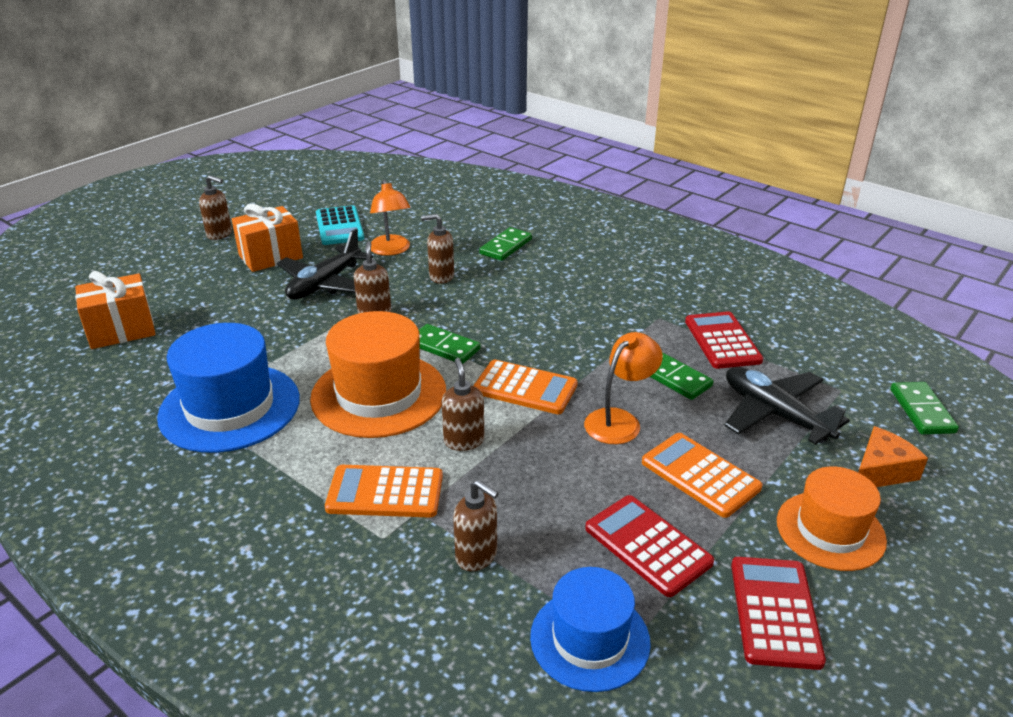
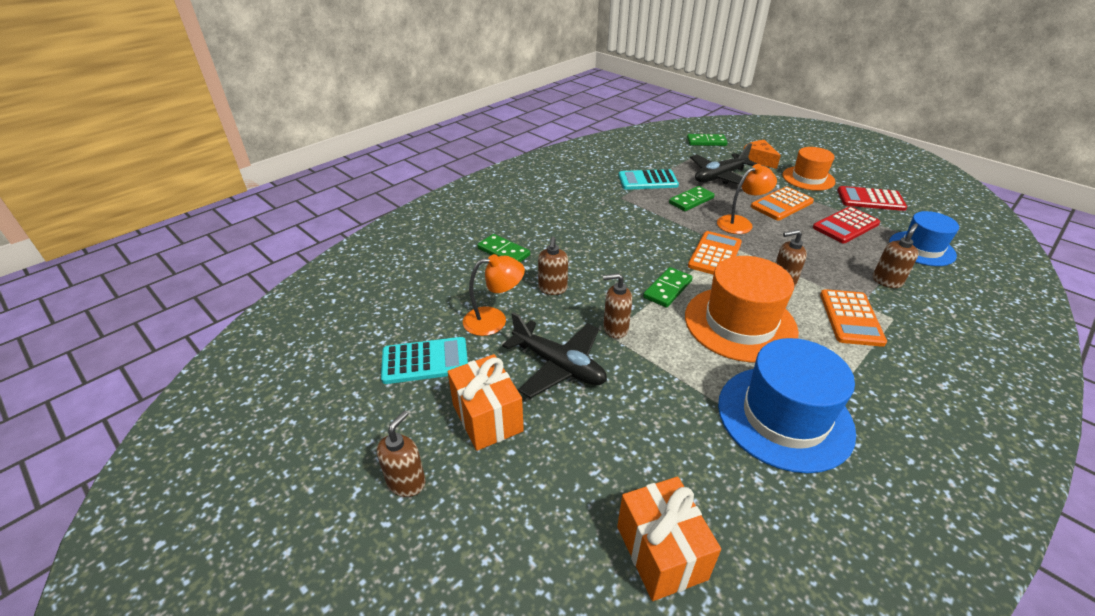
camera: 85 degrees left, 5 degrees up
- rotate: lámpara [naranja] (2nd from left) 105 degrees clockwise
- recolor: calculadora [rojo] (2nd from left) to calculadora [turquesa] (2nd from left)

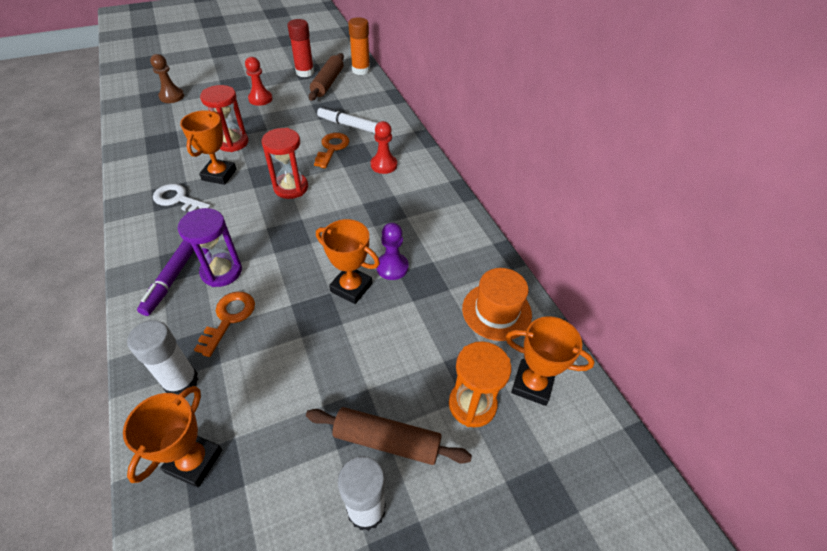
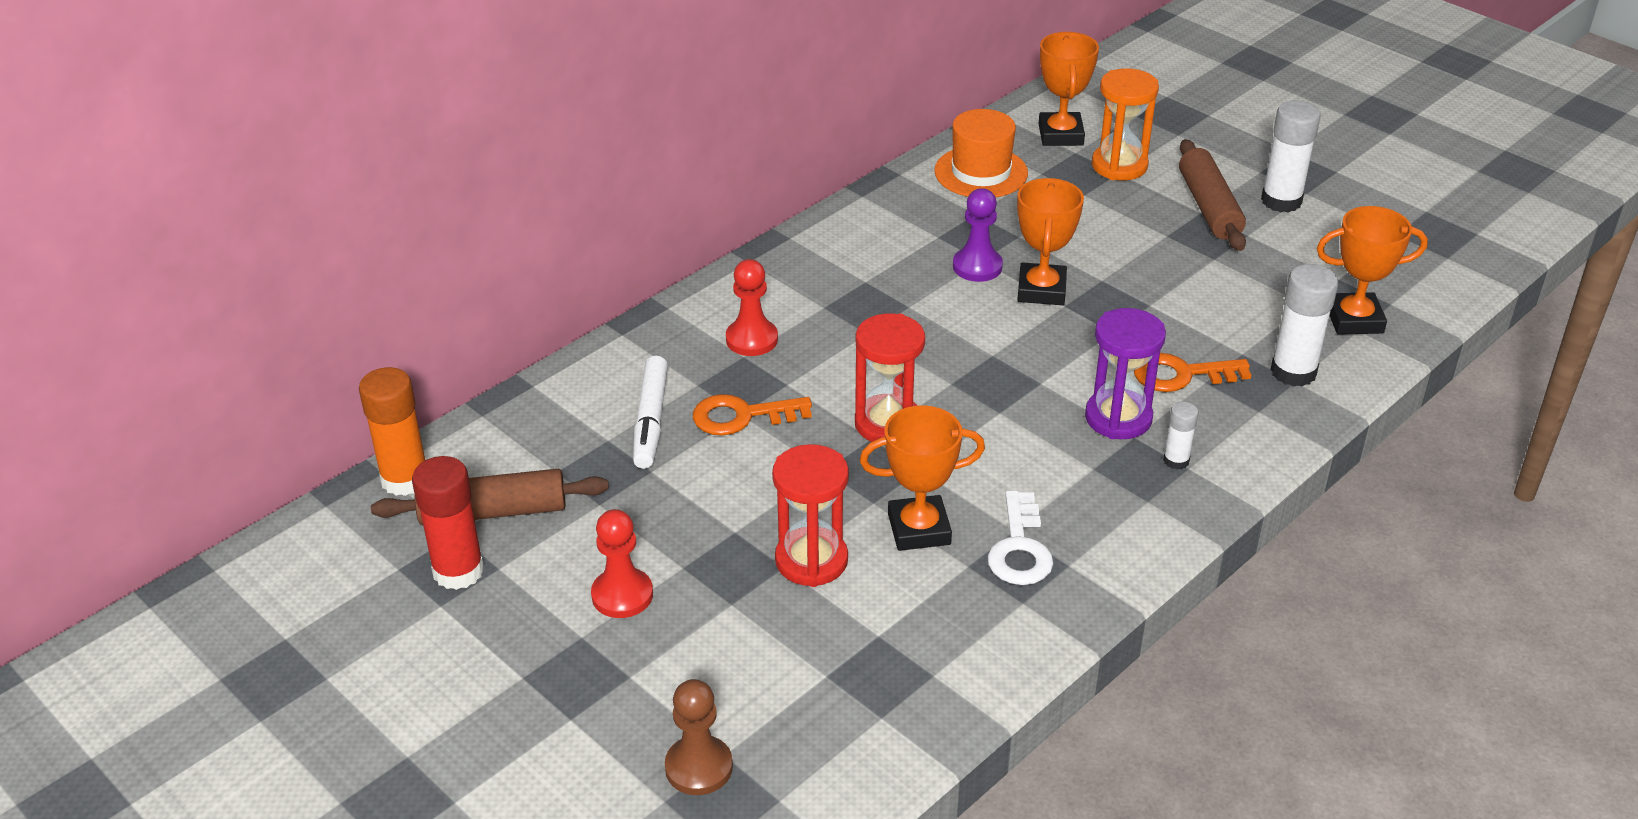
camera: 110 degrees left, 10 degrees down
- replace: rotulador [morado] to barra de pegamento [blanco] (1st from left)

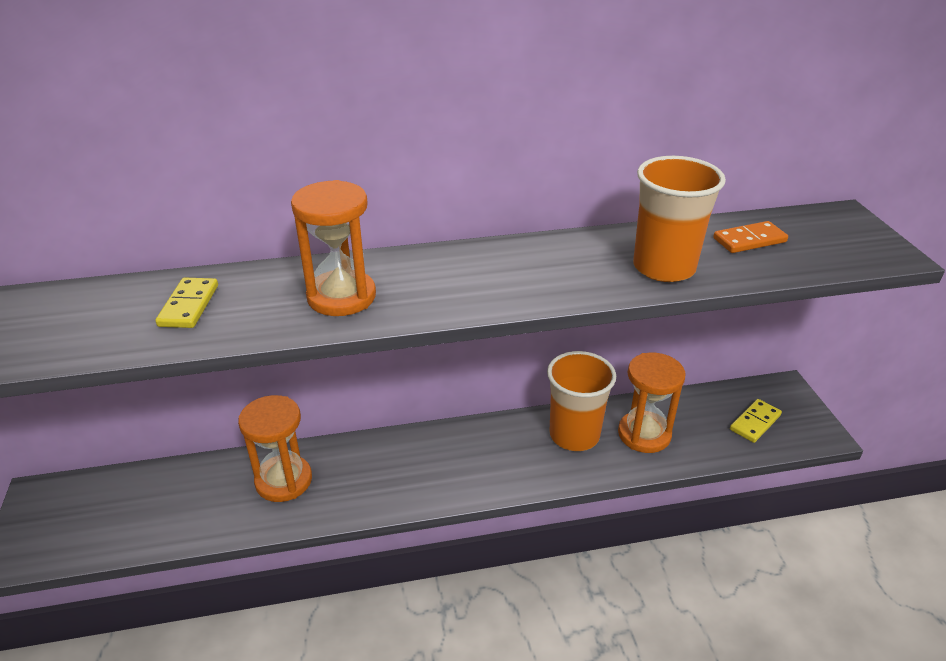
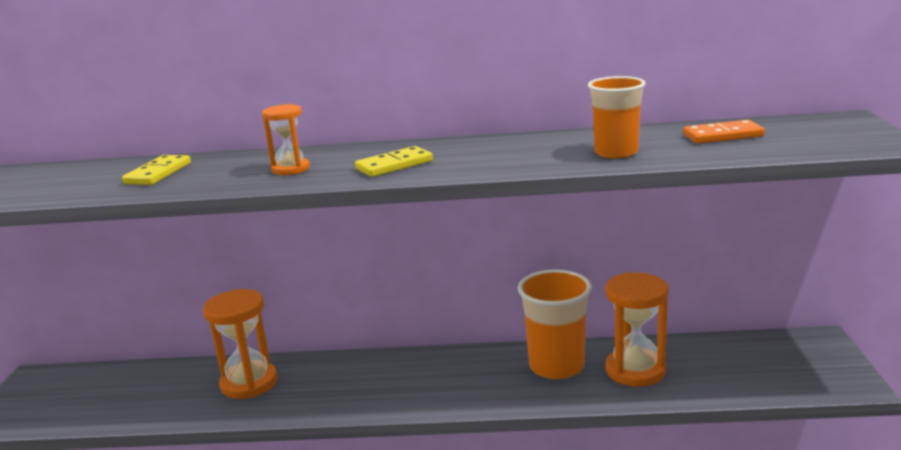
camera: 15 degrees right, 15 degrees down
- resize: reloj de arena [naranja] (2nd from left) x0.58
- resize: vaso [naranja] (2nd from left) x0.66
- move: ficha de dominó [amarillo] (2nd from left)

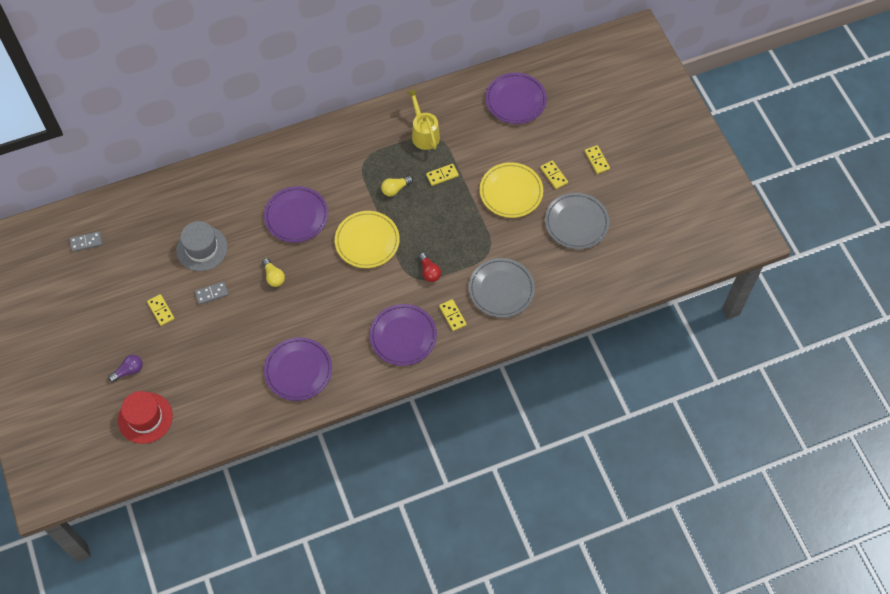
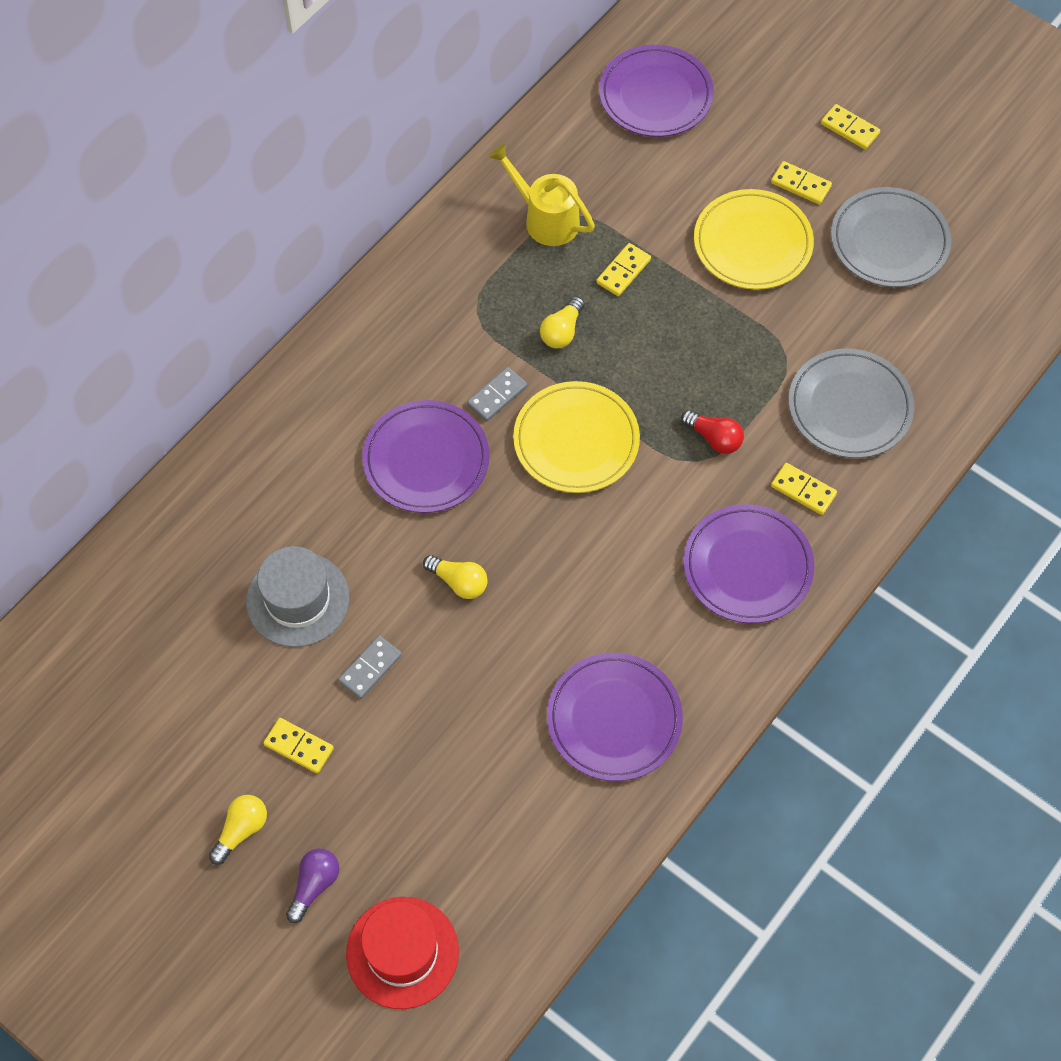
camera: 30 degrees left, 0 degrees up
- move: ficha de dominó [gris] (1st from left in the first image) to ficha de dominó [gris] (2nd from left)
- insert: bombilla [amarillo] (1st from left)

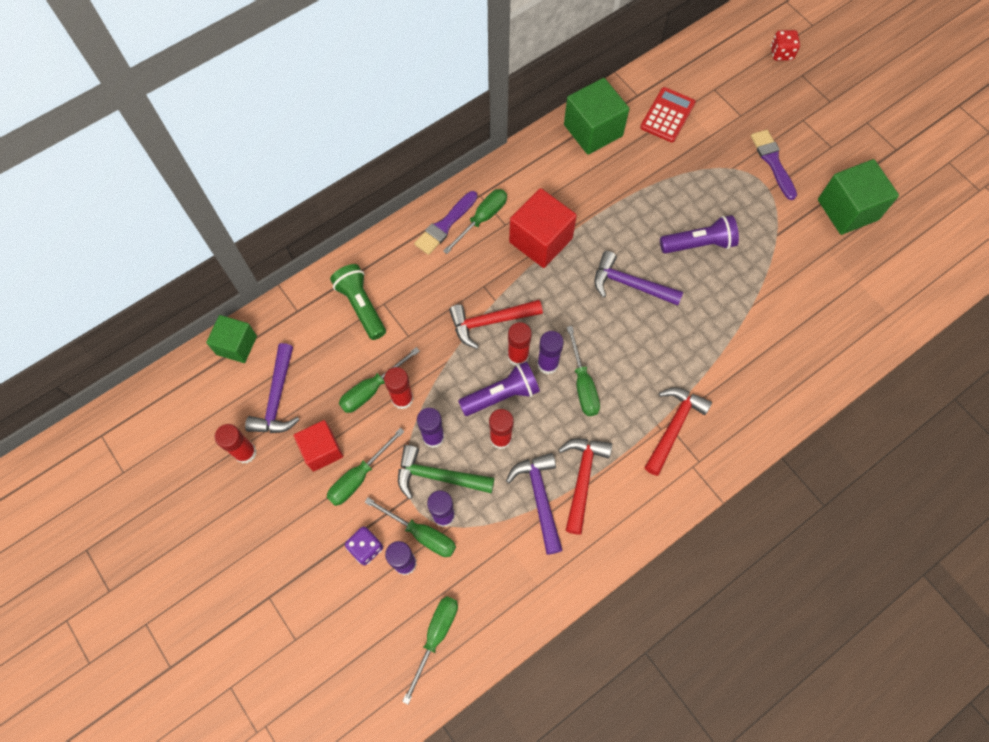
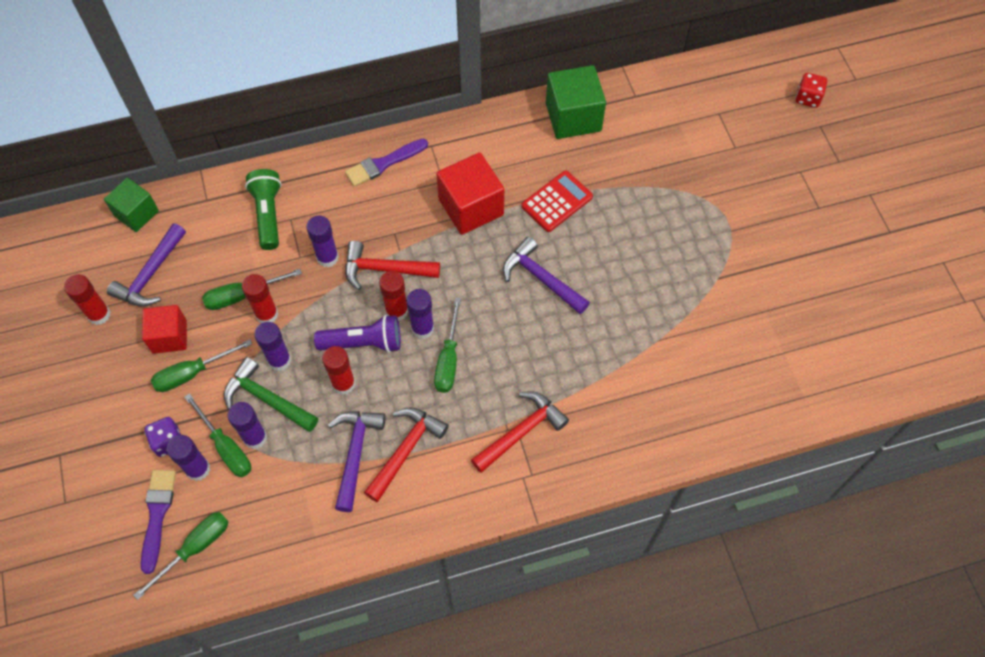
camera: 20 degrees right, 5 degrees down
- delete: destornillador [verde] (5th from left)
- move: calculadora [rojo]
- delete: lámpara de mano [morado] (2nd from left)
- move: pincel [morado] (2nd from left in the first image) to pincel [morado] (1st from left)
- delete: cubo [verde] (3rd from left)
- insert: barra de pegamento [morado] (4th from left)

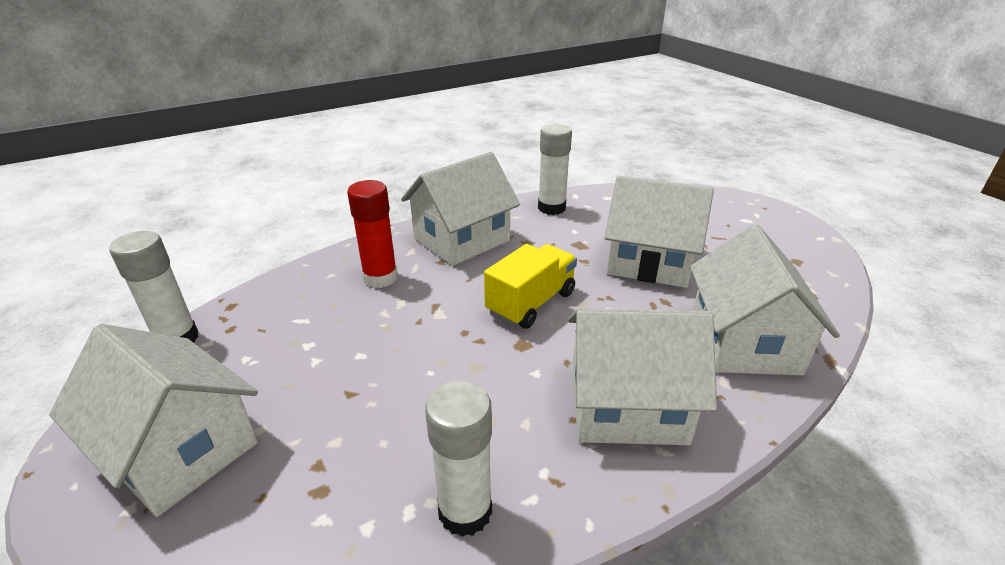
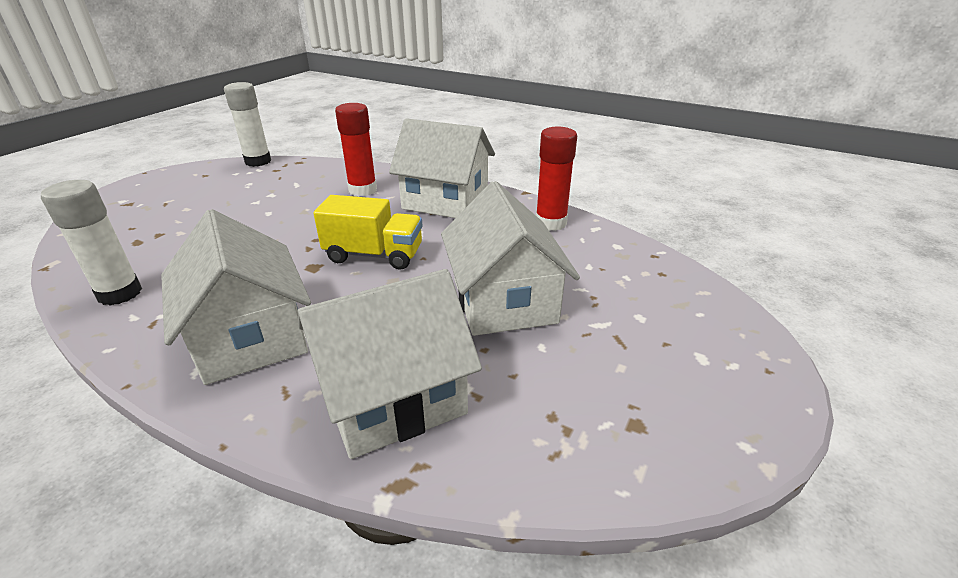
camera: 60 degrees right, 0 degrees up
- delete: casa [blanco] (1st from left)
- recolor: barra de pegamento [blanco] (3rd from left) to barra de pegamento [rojo] (2nd from left)

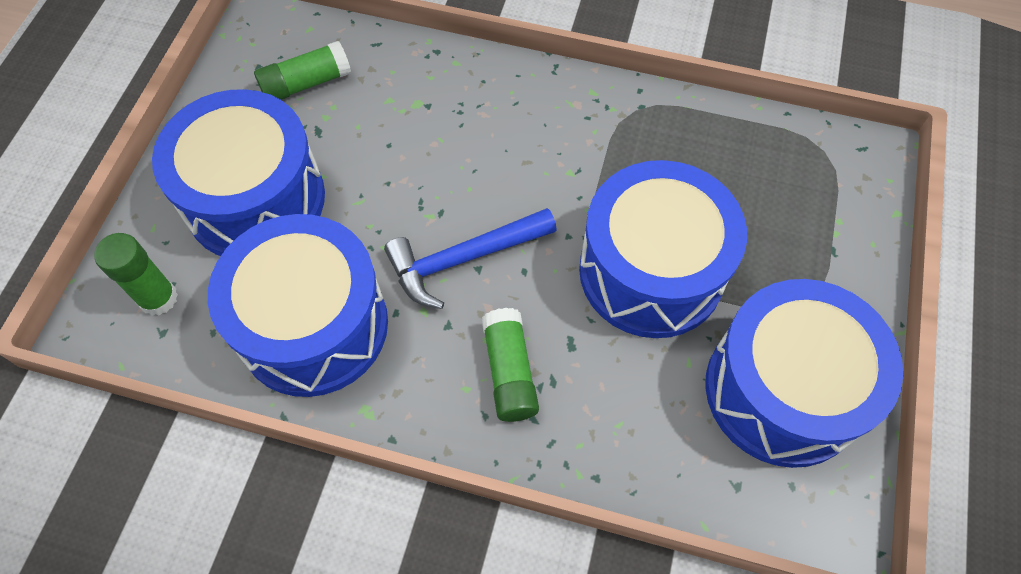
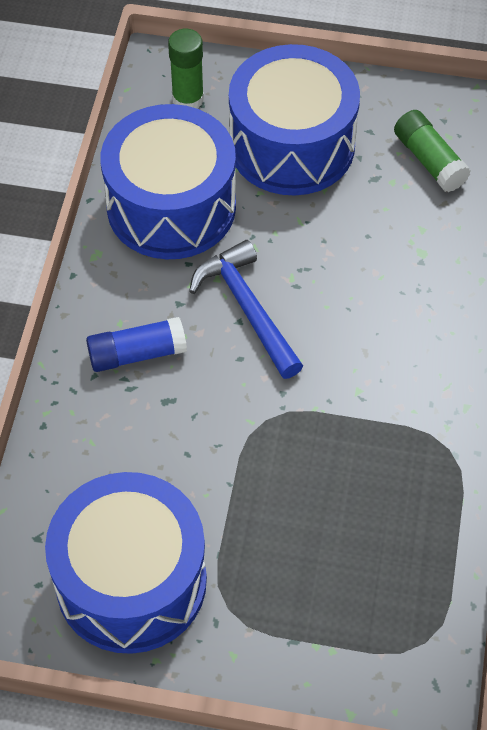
camera: 85 degrees right, 5 degrees down
- recolor: barra de pegamento [verde] (3rd from left) to barra de pegamento [azul]
- delete: tambor [azul] (3rd from left)

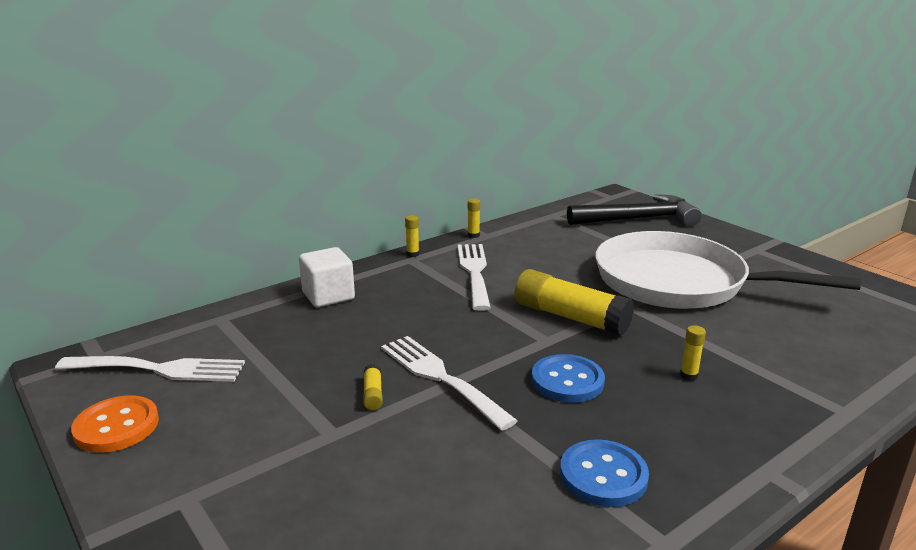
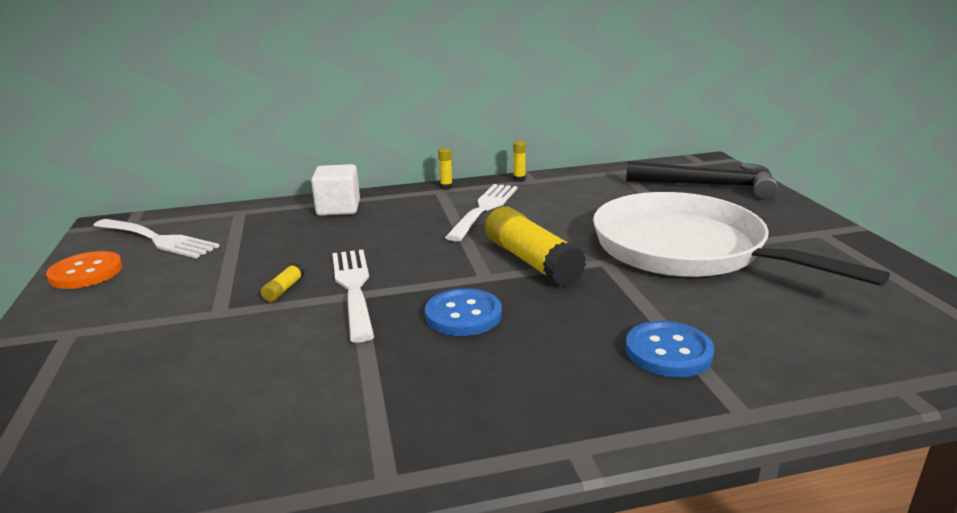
camera: 25 degrees right, 0 degrees up
- move: botón [azul] (2nd from left)
- delete: barra de pegamento [amarillo] (5th from left)

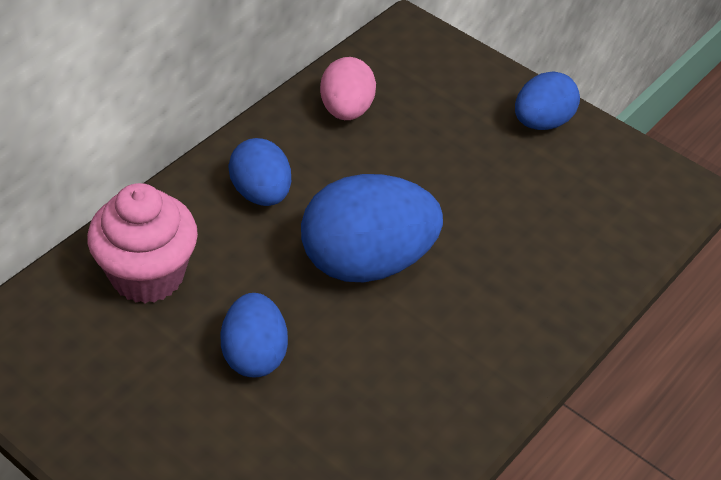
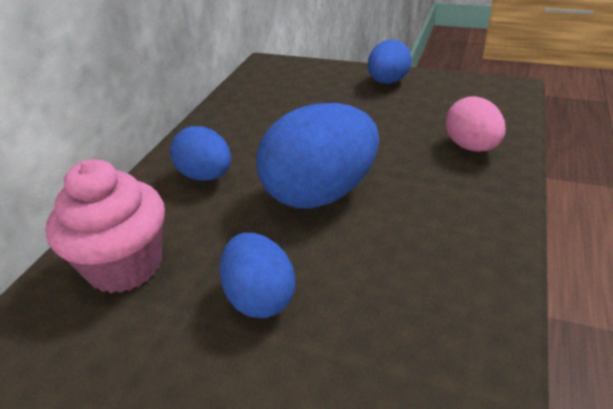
camera: 15 degrees left, 10 degrees down
- move: huevo [rosa]

